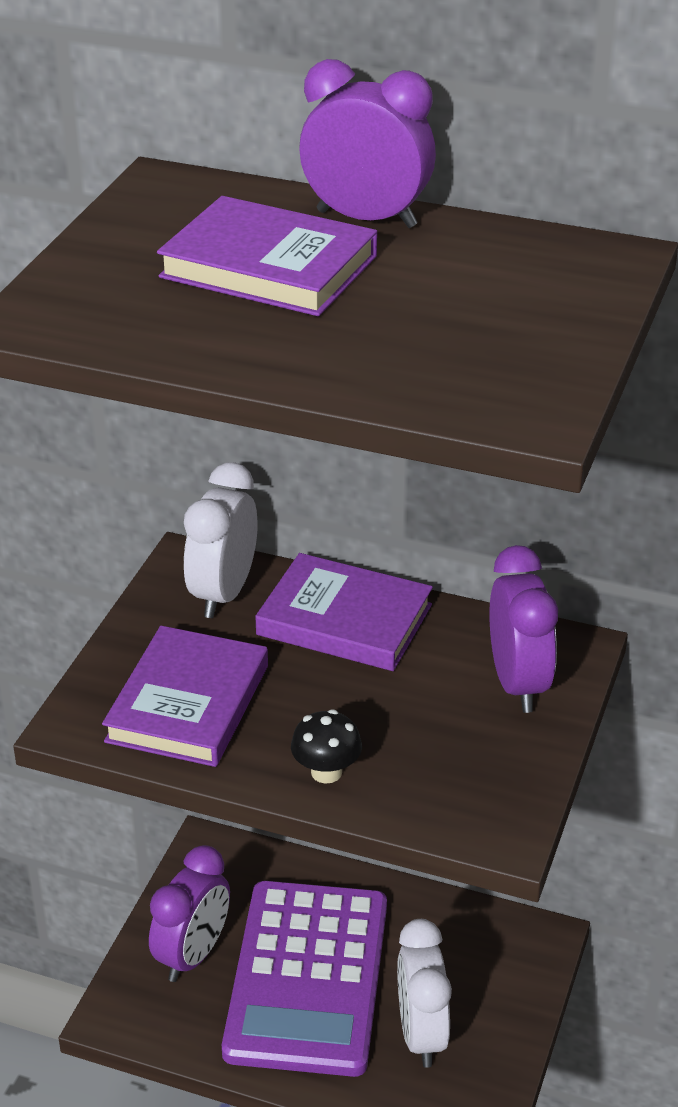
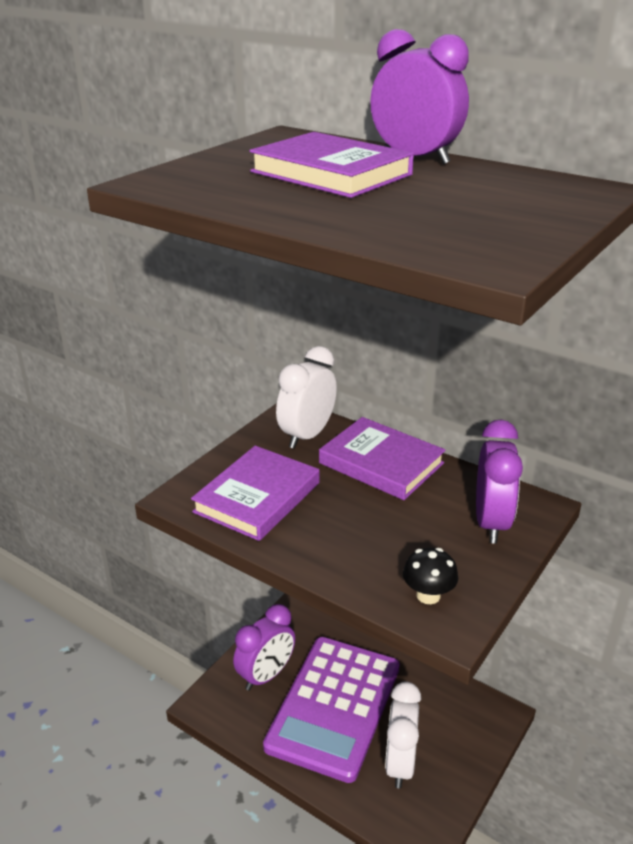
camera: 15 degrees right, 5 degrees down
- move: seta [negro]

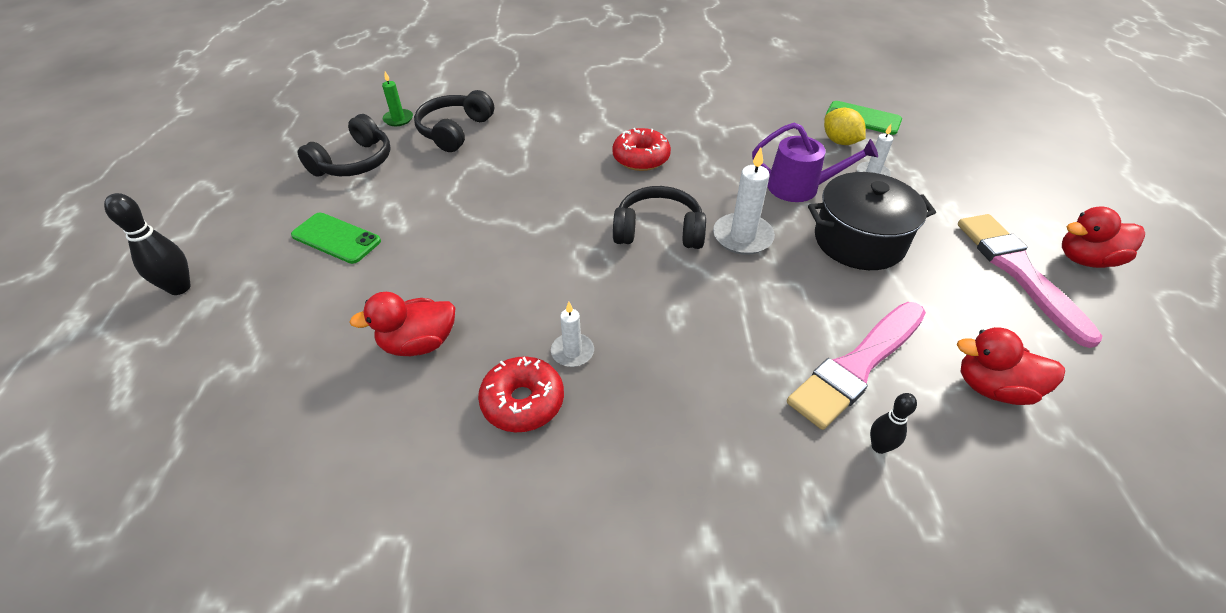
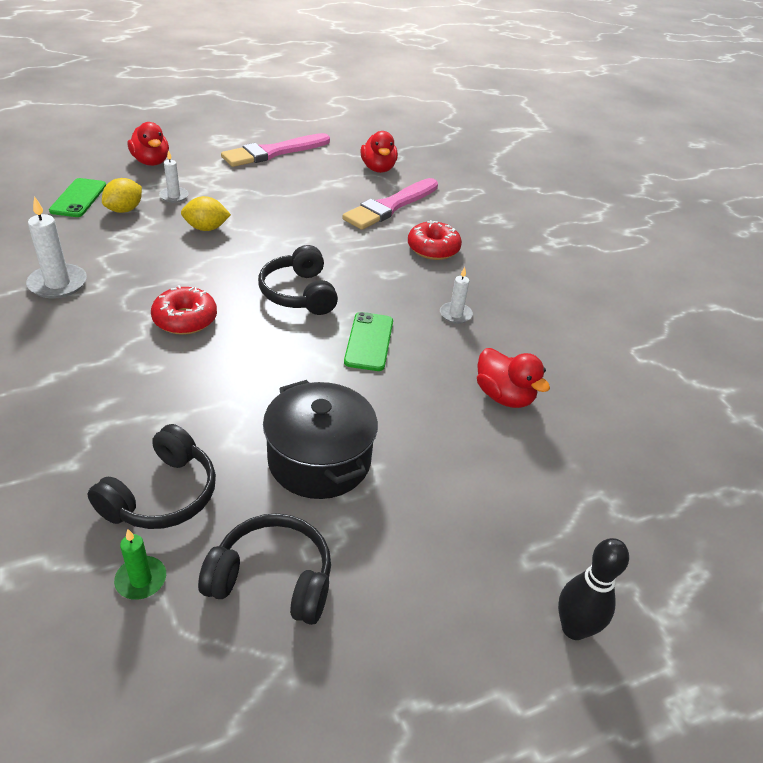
camera: 115 degrees left, 5 degrees down
- move: móvil [verde] (1st from left in the first image) to móvil [verde] (2nd from left)
- rotate: auriculares [negro] (2nd from left in the first image) 60 degrees counterclockwise
- move: rosquilla [rojo] (1st from left in the first image) to rosquilla [rojo] (2nd from left)
- move: vela [blanco] (2nd from left in the first image) to vela [blanco] (1st from left)
- replace: regadera [morado] to limón [amarillo] (2nd from left)
- rotate: pincel [rosa] (1st from left in the first image) 105 degrees clockwise
- move: olla [negro]
- delete: bolo [negro] (2nd from left)
- move: pato [rojo] (3rd from left in the first image) to pato [rojo] (1st from left)

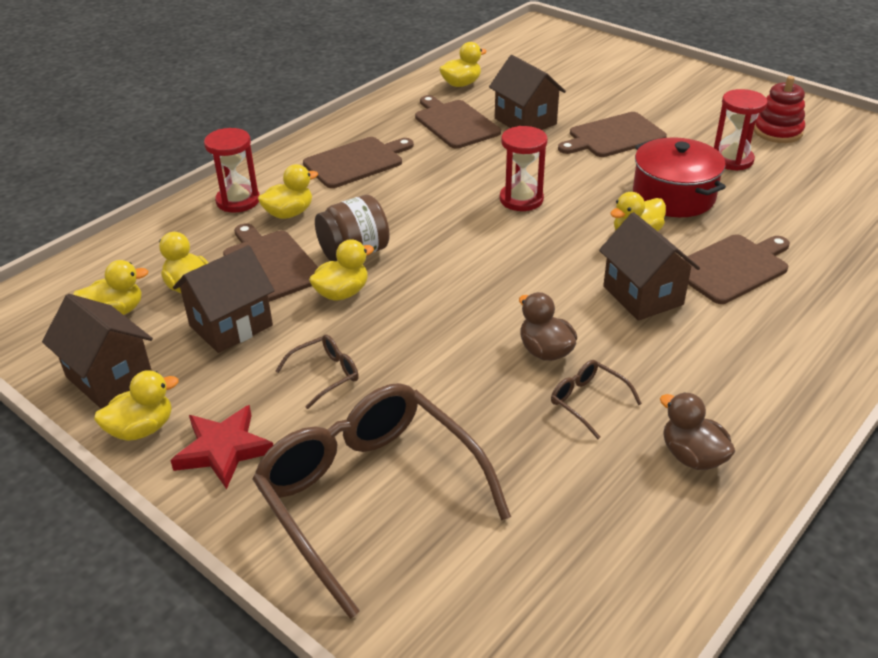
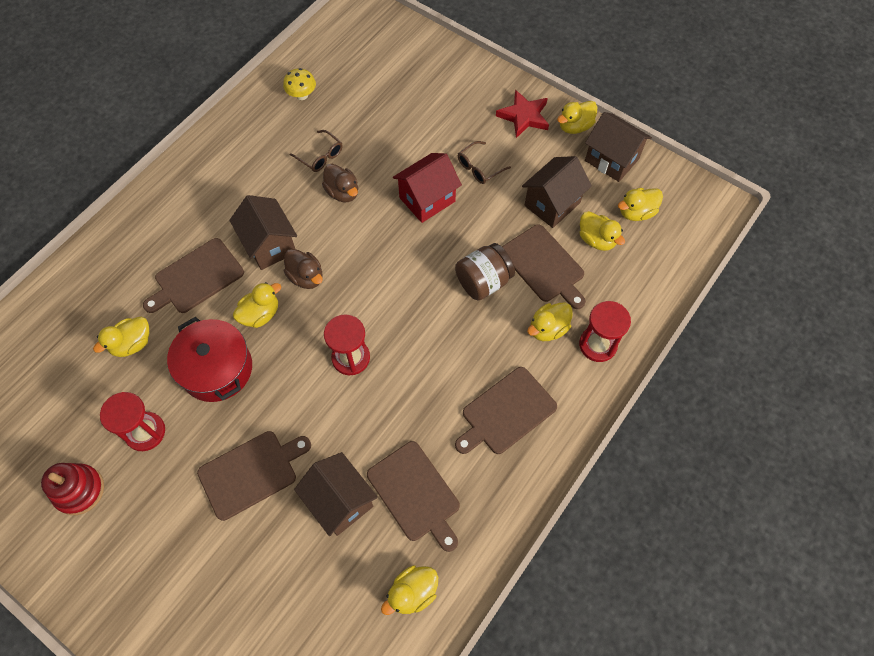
camera: 175 degrees right, 25 degrees up
- delete: gafas [marrón] (2nd from left)
- move: pato [amarillo] (5th from left in the first image) to pato [amarillo] (1st from left)
- move: pato [marrón] (2nd from left in the first image) to pato [marrón] (1st from left)
- insert: seta [amarillo]
- insert: casa [rojo]

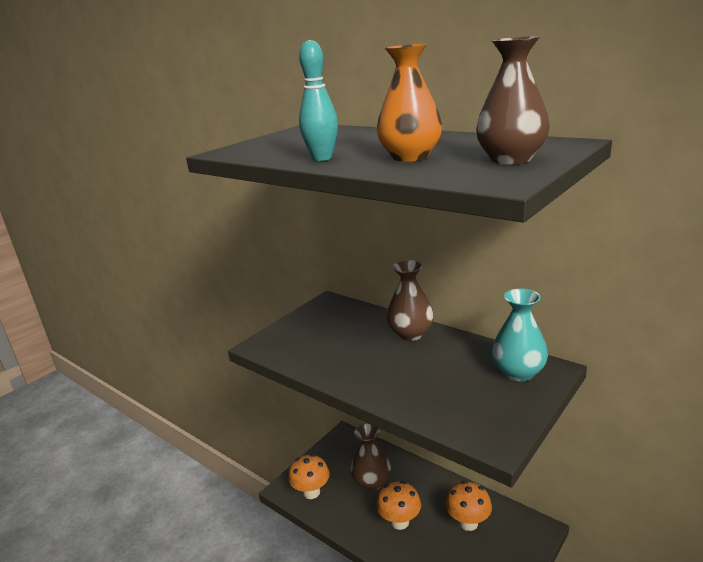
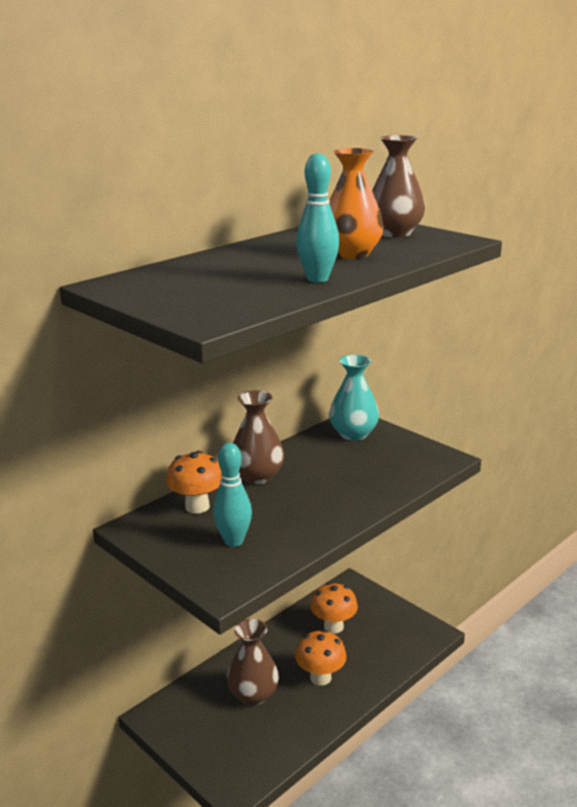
camera: 85 degrees left, 0 degrees up
- move: seta [naranja] (1st from left)
- insert: bolo [turquesa] (1st from left)

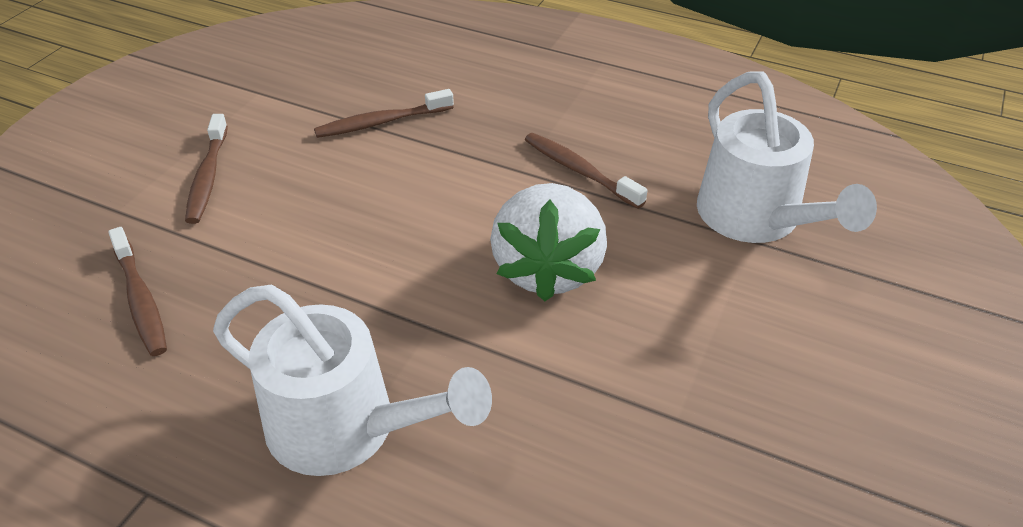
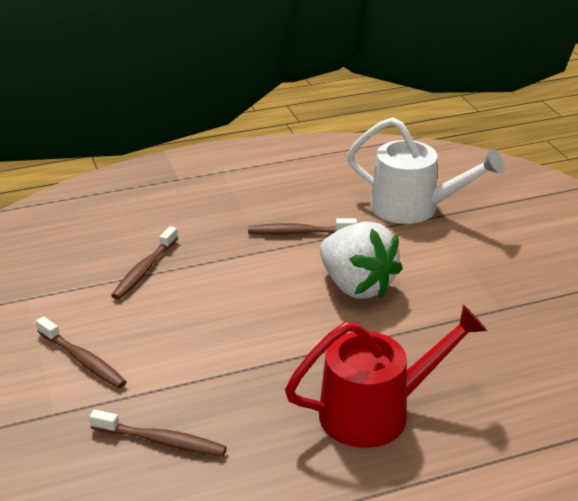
camera: 45 degrees left, 10 degrees down
- recolor: regadera [blanco] (1st from left) to regadera [rojo]

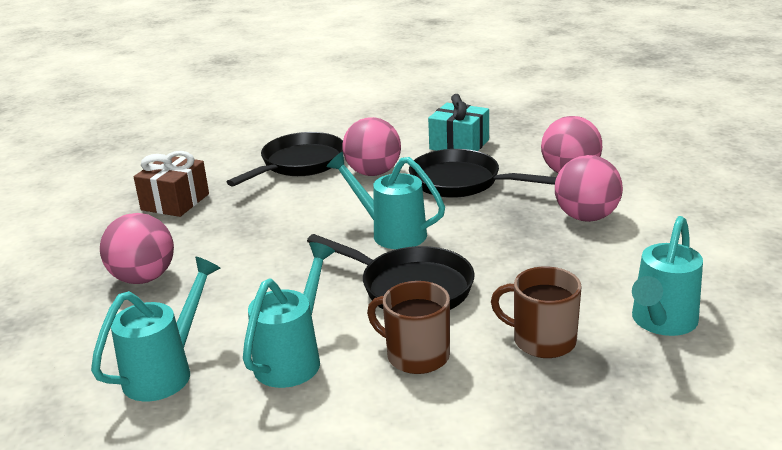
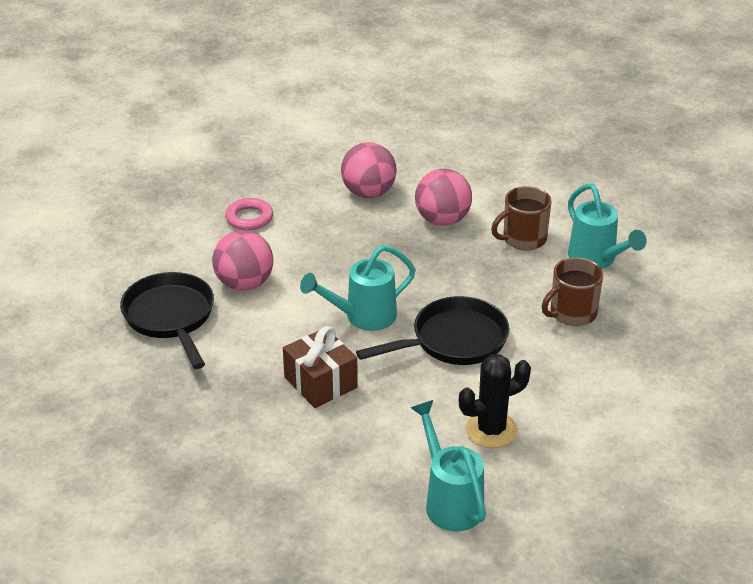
camera: 60 degrees left, 10 degrees up
- delete: pelota [rosa] (1st from left)
- move: regalo [marrón]
- replace: regadera [turquesa] (2nd from left) to cactus [negro]
- move: taza [marrón] (1st from left)
- delete: sartén [negro] (3rd from left)
- replace: regalo [turquesa] to anillo [rosa]

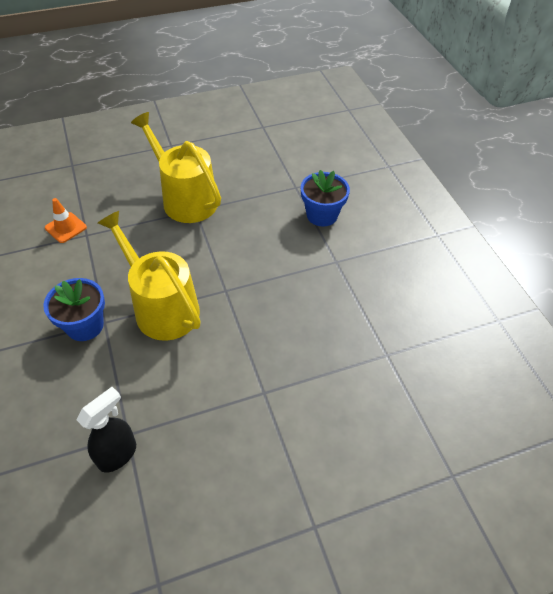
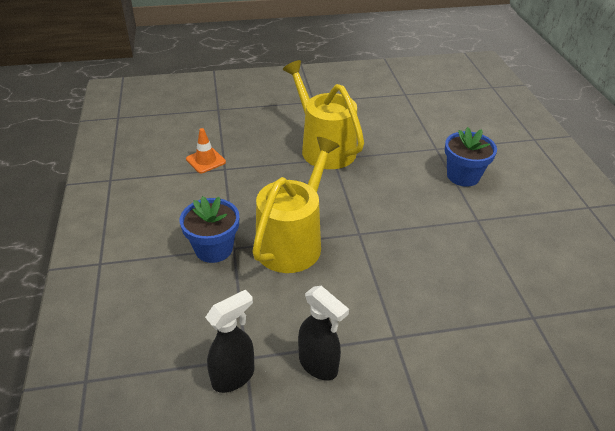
camera: 10 degrees right, 10 degrees down
- rotate: regadera [amarillo] (1st from left) 60 degrees clockwise
- insert: pulverizador [negro] (2nd from left)

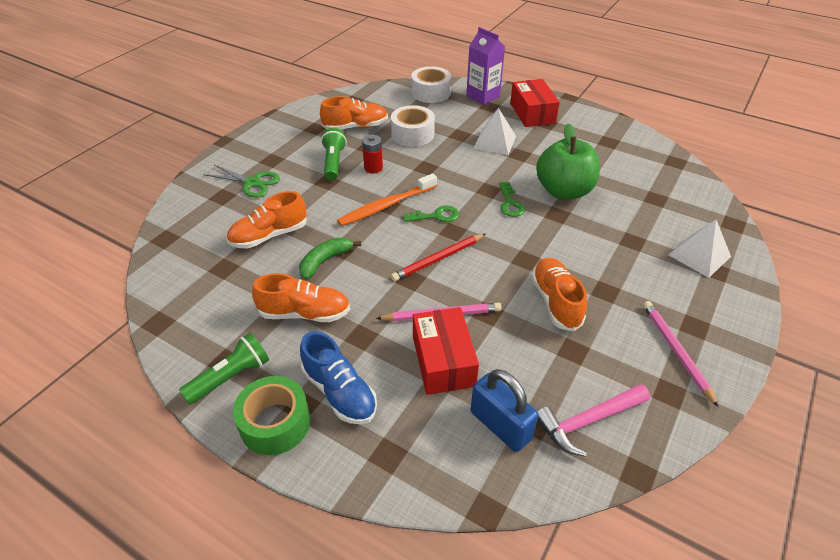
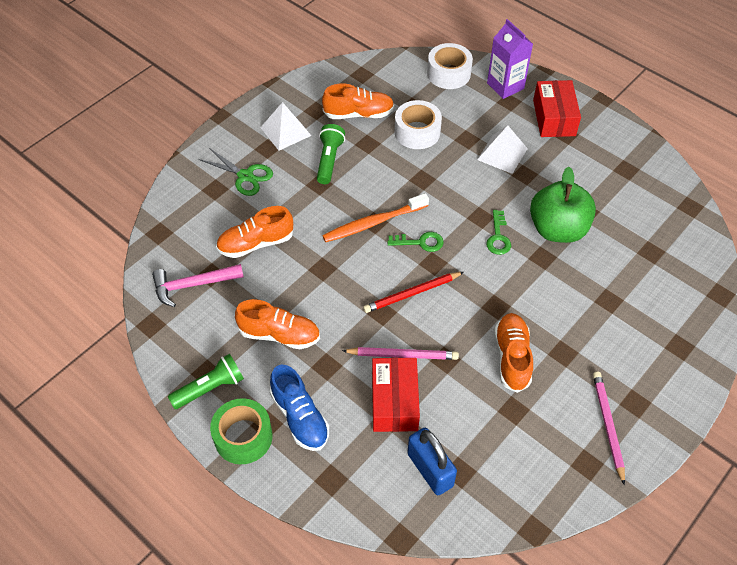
camera: 10 degrees right, 10 degrees up
- delete: plátano [verde]
- delete: pila [rojo]
- move: martillo [rosa]
- move: pirámide [blanco] (2nd from left in the first image) to pirámide [blanco] (1st from left)

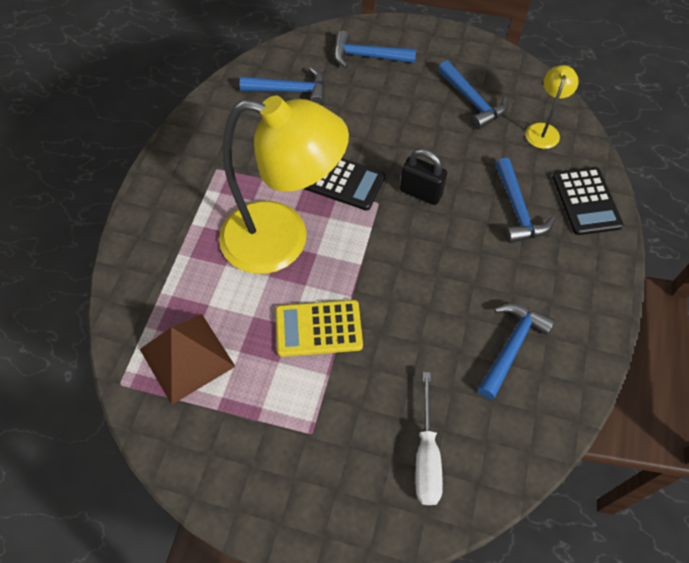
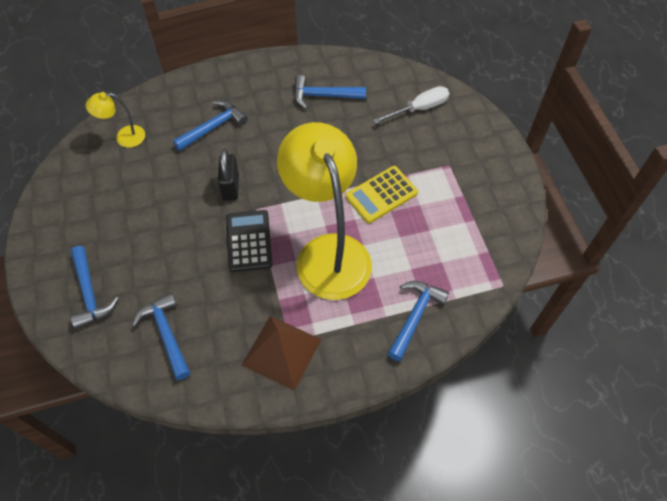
camera: 120 degrees left, 0 degrees up
- move: pirámide [marrón]
- rotate: calculadora [amarillo] 90 degrees clockwise
- move: martillo [azul] (3rd from left in the first image) to martillo [azul] (5th from left)
- delete: calculadora [negro] (2nd from left)

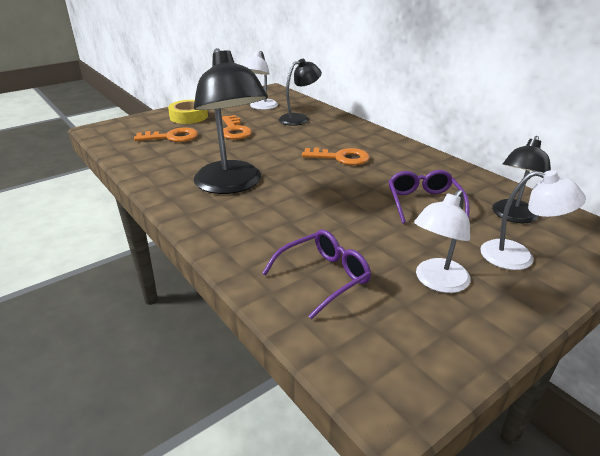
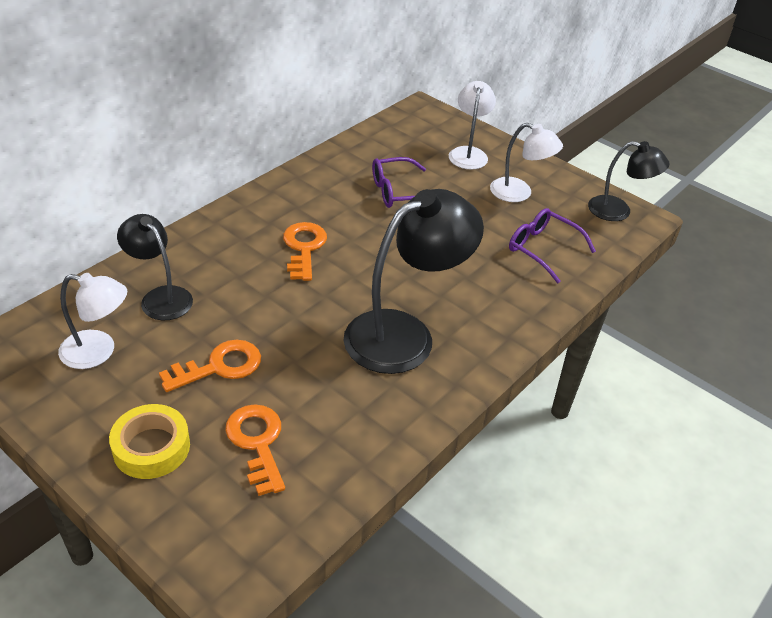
camera: 105 degrees left, 10 degrees up
- move: lámpara [negro] (3rd from left)

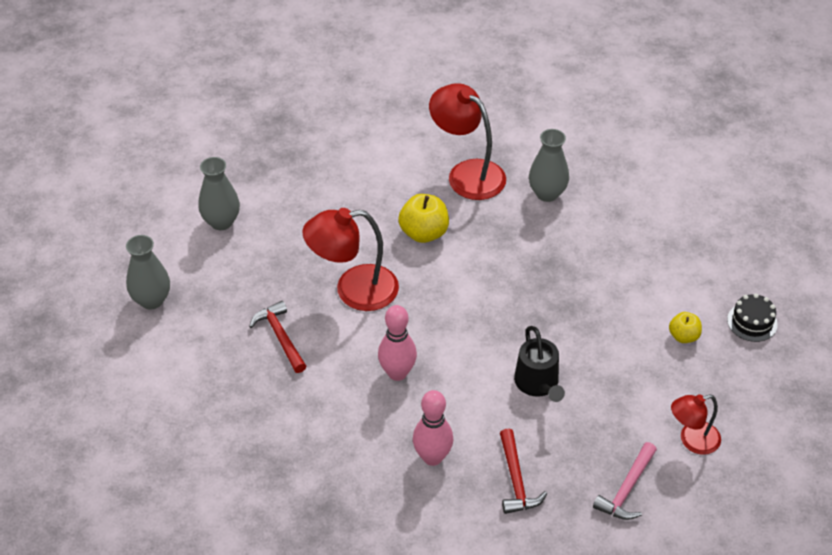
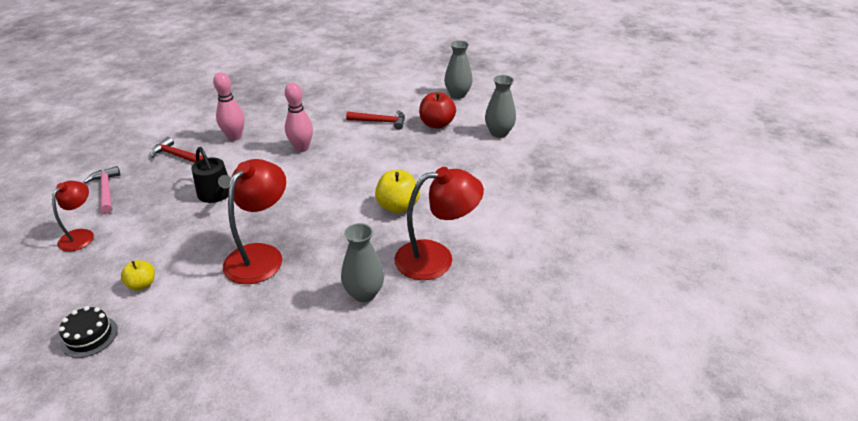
camera: 125 degrees right, 10 degrees down
- move: lámpara [rojo] (1st from left in the first image) to lámpara [rojo] (2nd from left)
- rotate: regadera [negro] 150 degrees counterclockwise
- insert: manzana [rojo]

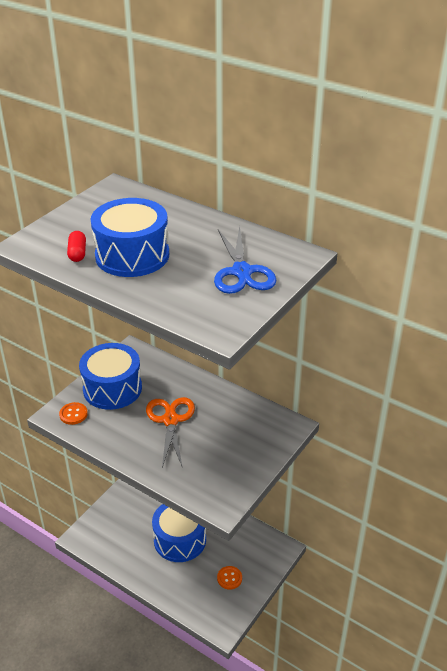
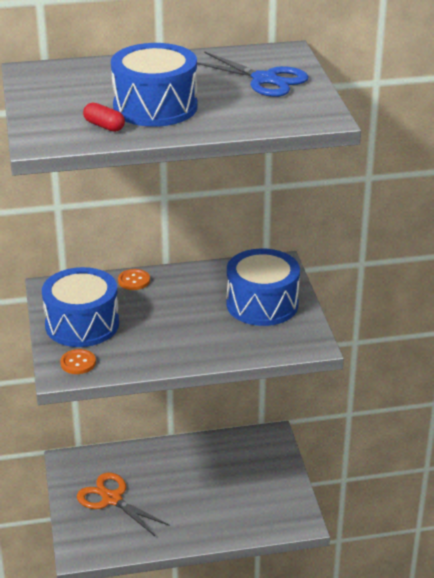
camera: 45 degrees left, 5 degrees down
- move: tijeras [naranja]
- move: tambor [azul] (3rd from left)
- move: botón [naranja] (2nd from left)

